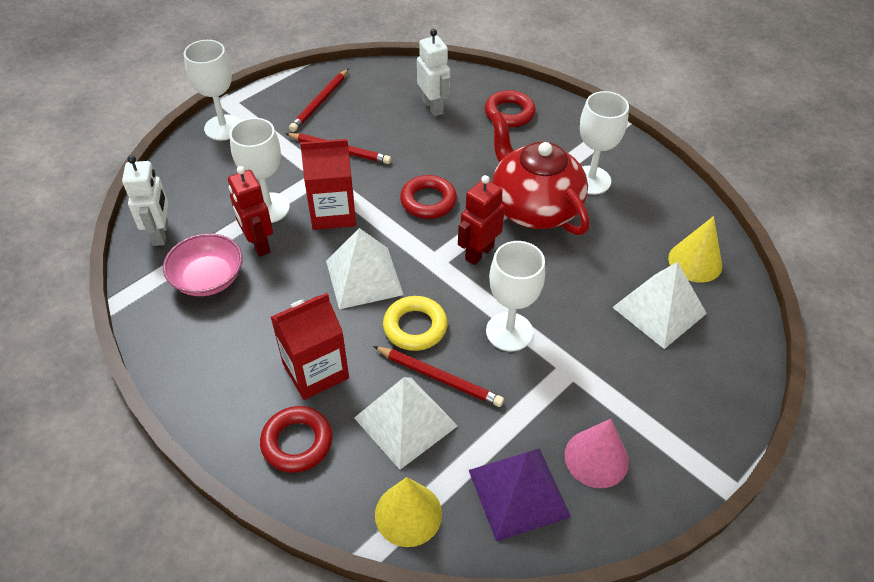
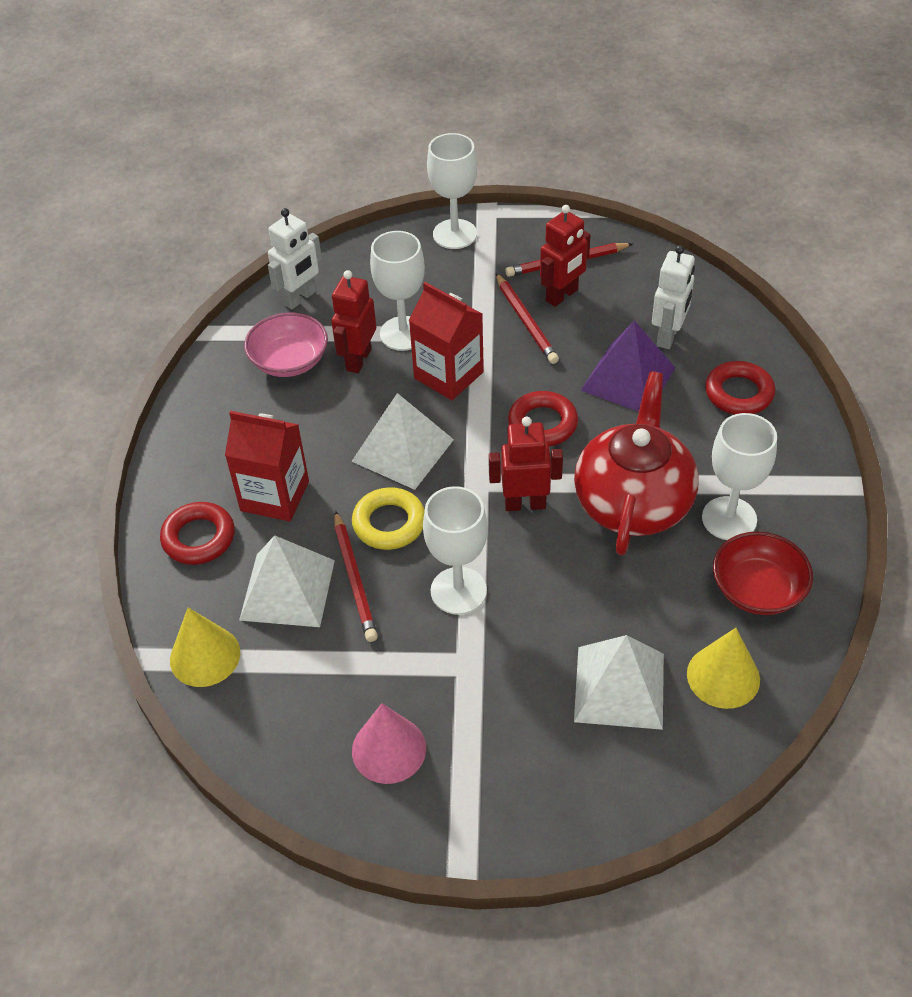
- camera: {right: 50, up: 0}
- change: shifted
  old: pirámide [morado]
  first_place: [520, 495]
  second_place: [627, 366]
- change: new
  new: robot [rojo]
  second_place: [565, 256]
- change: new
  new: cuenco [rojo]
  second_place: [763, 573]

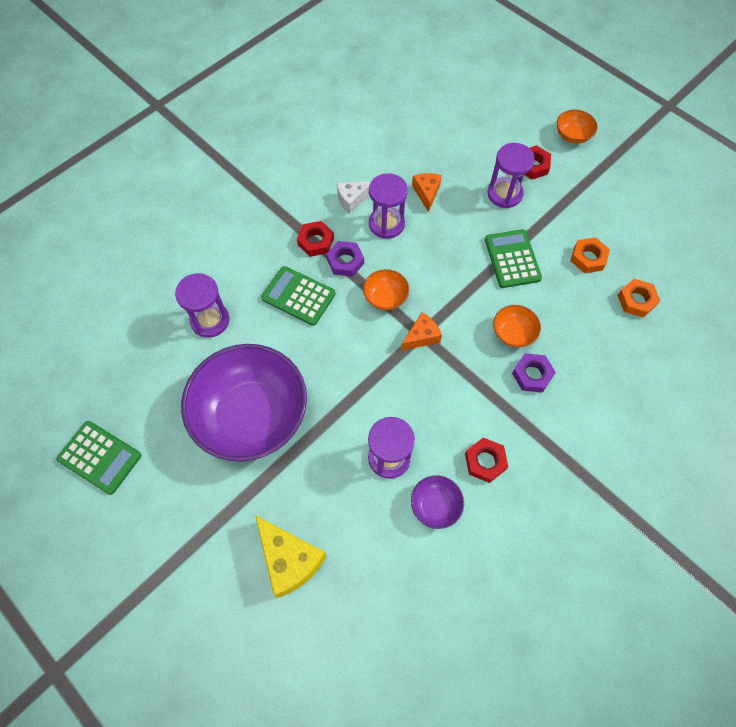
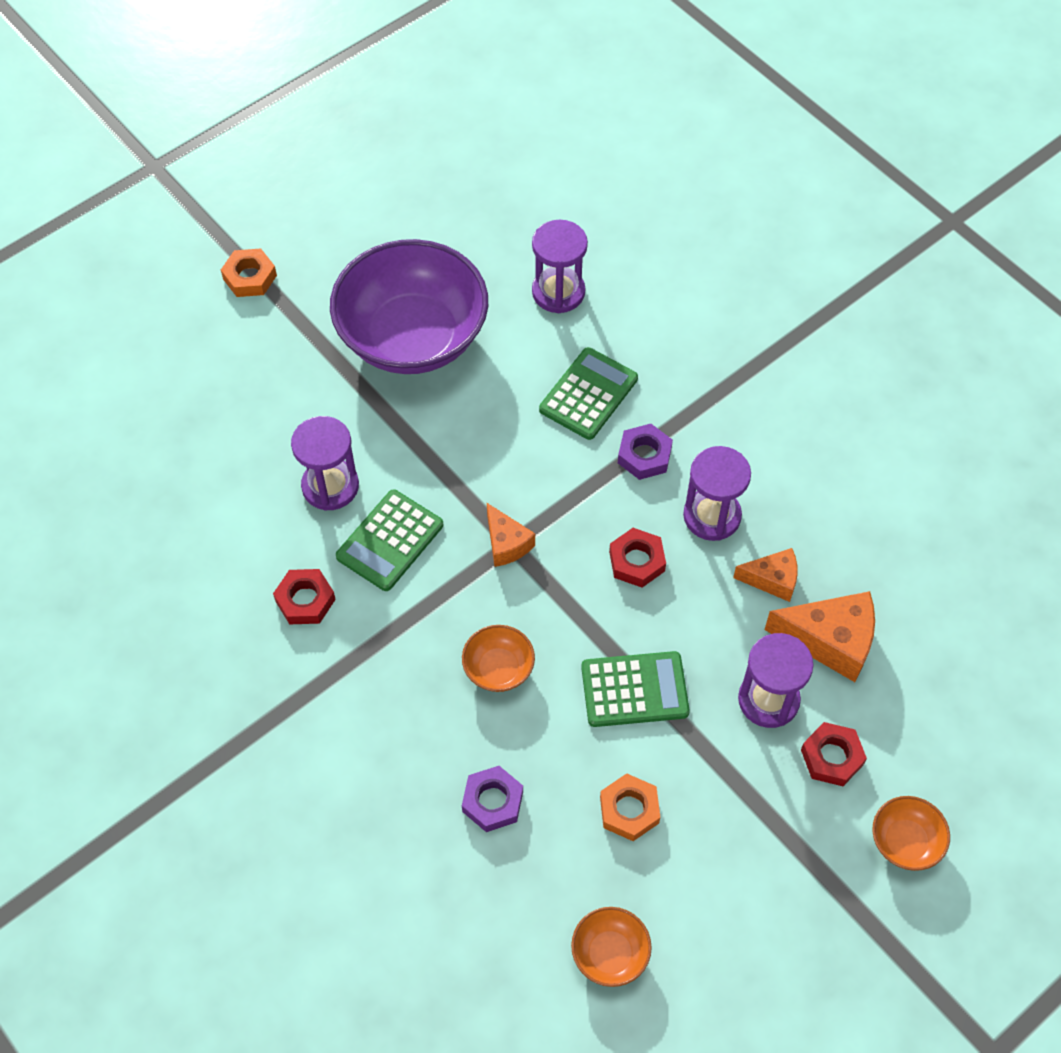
- camera: {right: 95, up: -5}
- change: shifted
  old: calculadora [verde]
  first_place: [98, 458]
  second_place: [389, 540]
- change: gone
  old: queso [amarillo]
  first_place: [291, 556]
- change: shifted
  old: tuerca [rojo]
  first_place: [315, 239]
  second_place: [637, 558]
- change: gone
  old: queso [blanco]
  first_place: [354, 197]
- change: shifted
  old: cuenco [naranja]
  first_place: [386, 289]
  second_place: [611, 947]
- change: gone
  old: cuenco [morado]
  first_place: [437, 502]
- change: shifted
  old: tuerca [morado]
  first_place: [534, 373]
  second_place: [492, 799]
- change: shifted
  old: tuerca [naranja]
  first_place: [638, 298]
  second_place: [249, 272]
- change: new
  new: queso [naranja]
  second_place: [819, 636]

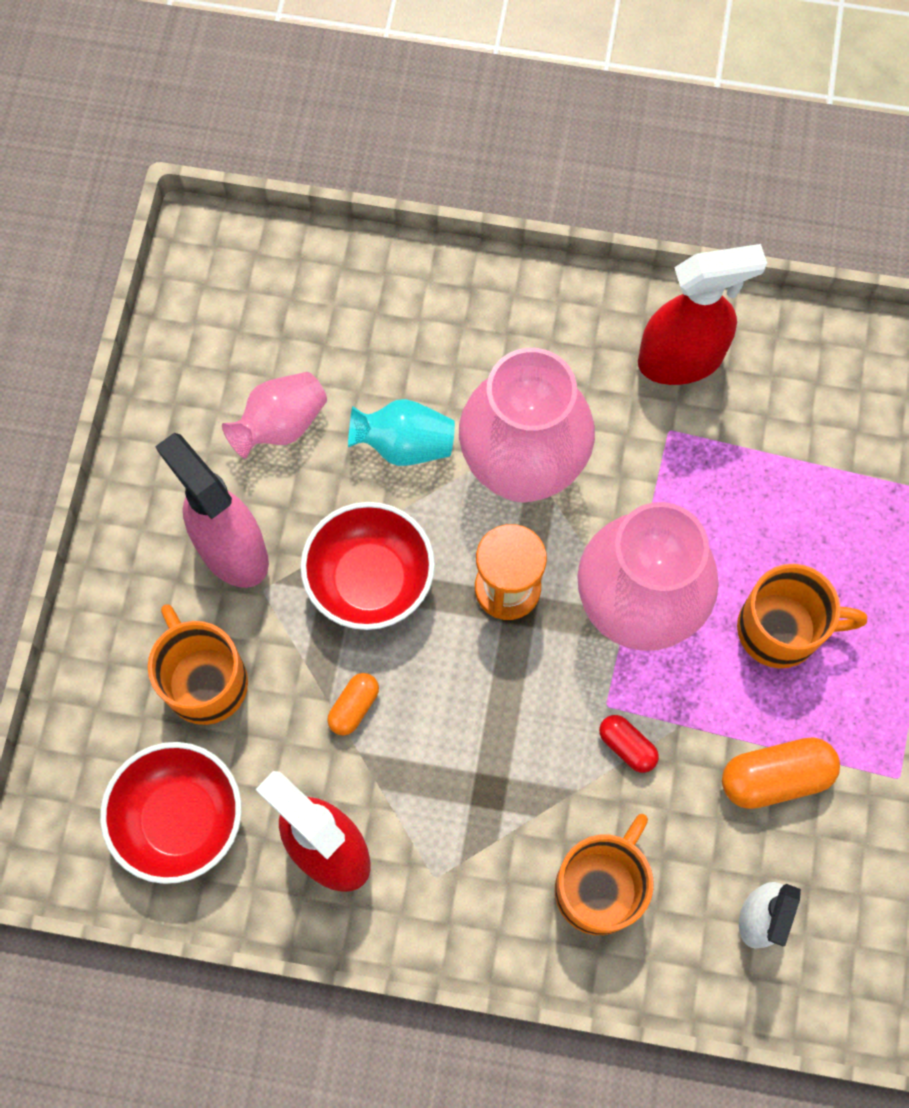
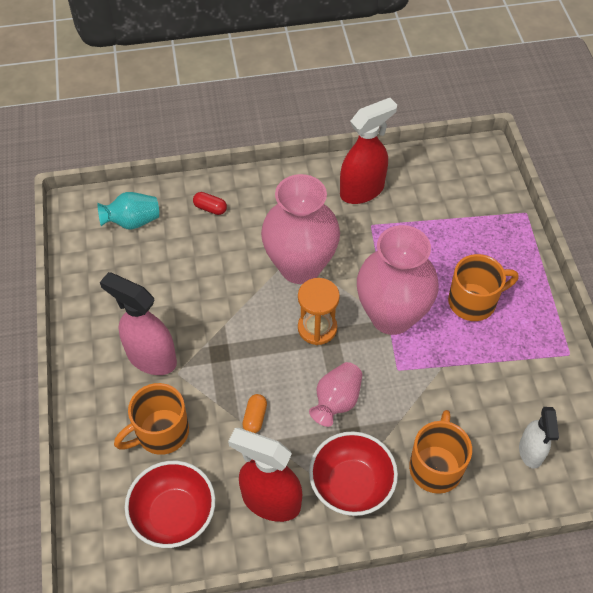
- camera: {right: -20, up: -15}
- change: rotated
  old: taza [naranja]
  first_place: [198, 664]
  second_place: [151, 419]
  degrees: -75
- change: shifted
  old: florero [rosa]
  first_place: [274, 415]
  second_place: [335, 394]
- change: shifted
  old: cuenco [rojo]
  first_place: [367, 566]
  second_place: [353, 473]
- change: shifted
  old: florero [turquesa]
  first_place: [401, 432]
  second_place: [128, 211]
- change: shifted
  old: cápsula [rojo]
  first_place: [629, 744]
  second_place: [210, 203]
- change: gone
  old: cápsula [naranja]
  first_place: [781, 773]

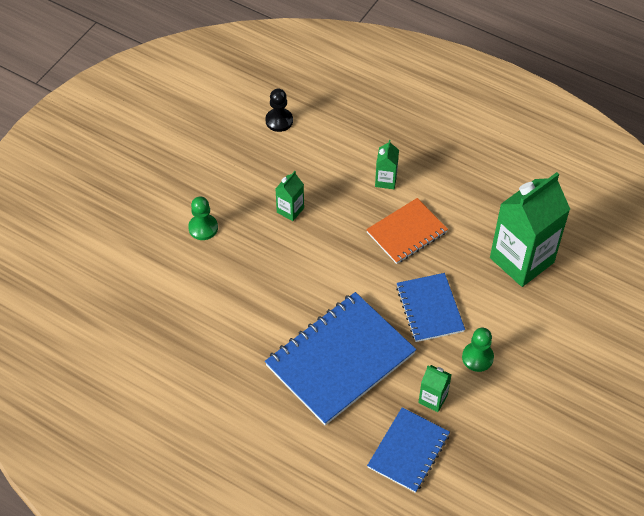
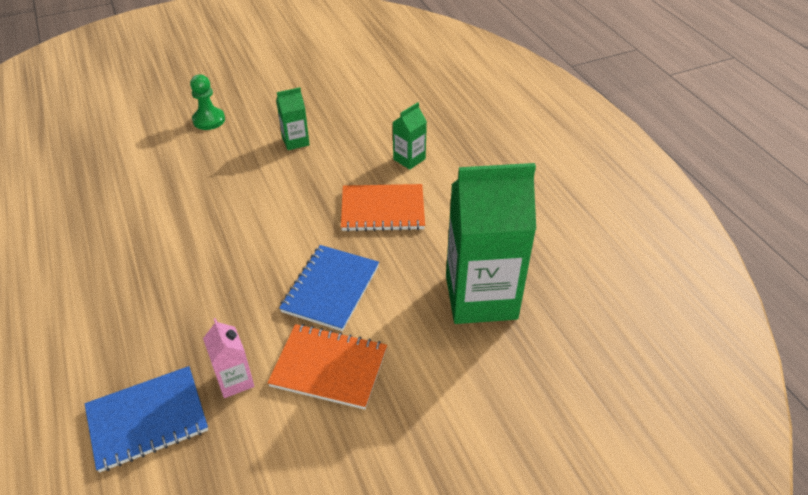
- camera: {right: 35, up: -10}
- change: gone
  old: peón [negro]
  first_place: [279, 110]
- change: gone
  old: cuaderno [azul]
  first_place: [340, 359]
- change: repainted
  old: cartón de leche [verde]
  new: cartón de leche [rosa]
  first_place: [434, 388]
  second_place: [228, 358]
- change: swapped
  old: peón [verde]
  new: cuaderno [naranja]
  first_place: [478, 350]
  second_place: [327, 367]

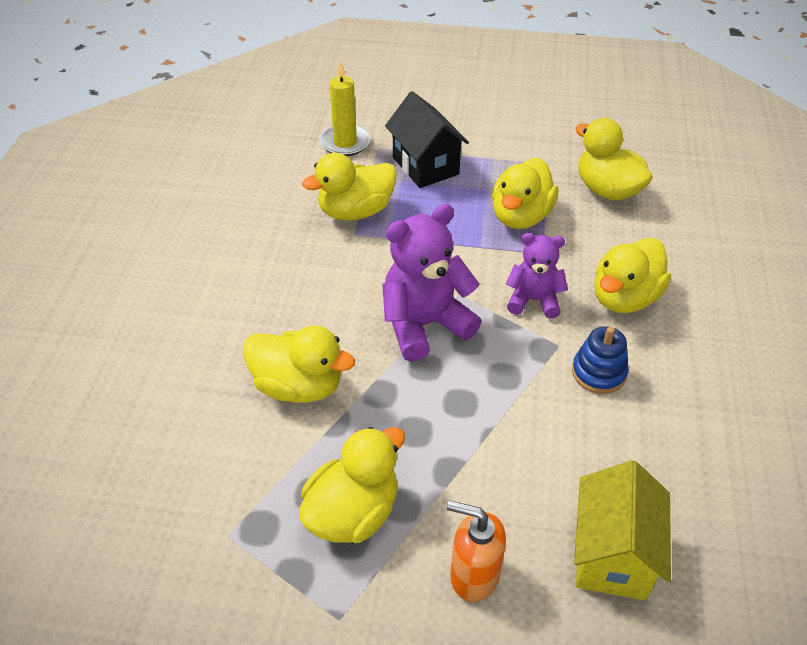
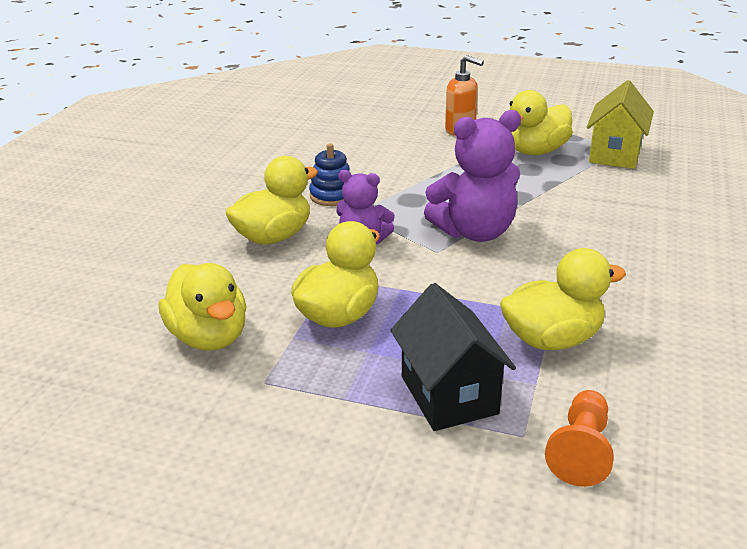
- camera: {right: -170, up: -15}
- change: gone
  old: pato [amarillo]
  first_place: [299, 364]
- change: swapped
  old: vela [amarillo]
  new: peón [naranja]
  first_place: [345, 108]
  second_place: [579, 438]
- change: shifted
  old: casa [amarillo]
  first_place: [622, 530]
  second_place: [620, 124]

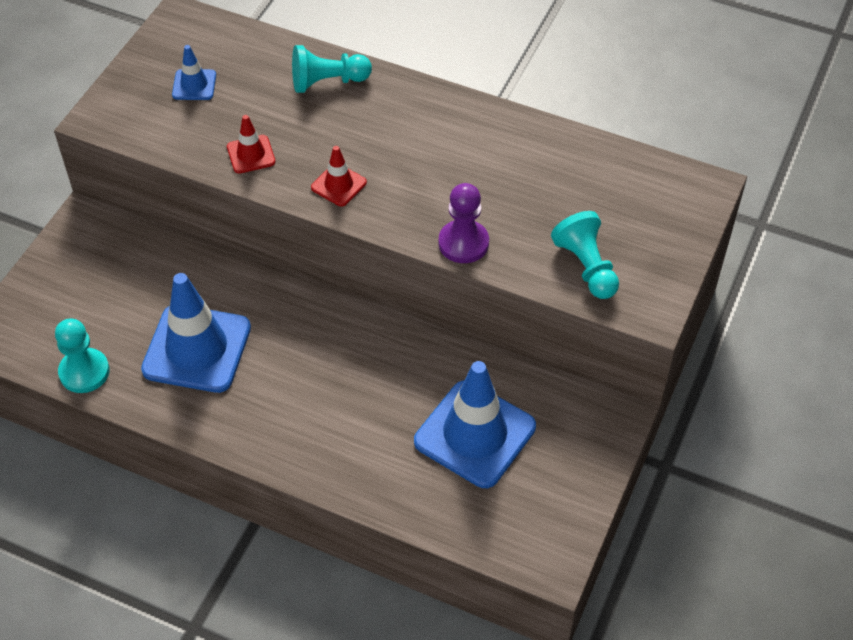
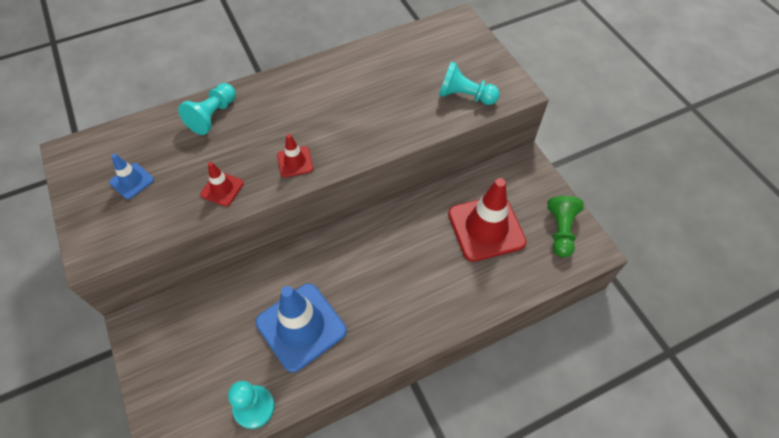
- camera: {right: -50, up: 5}
- change: repainted
  old: cono de tráfico [azul]
  new: cono de tráfico [rojo]
  first_place: [475, 424]
  second_place: [487, 220]
- change: gone
  old: peón [morado]
  first_place: [464, 223]
- change: new
  new: peón [verde]
  second_place: [565, 227]

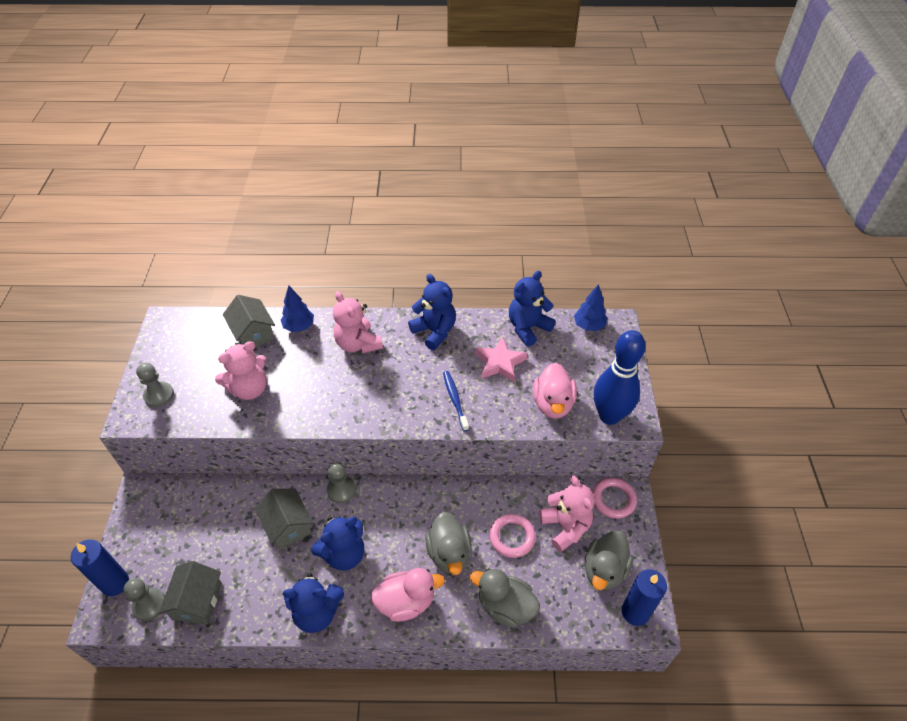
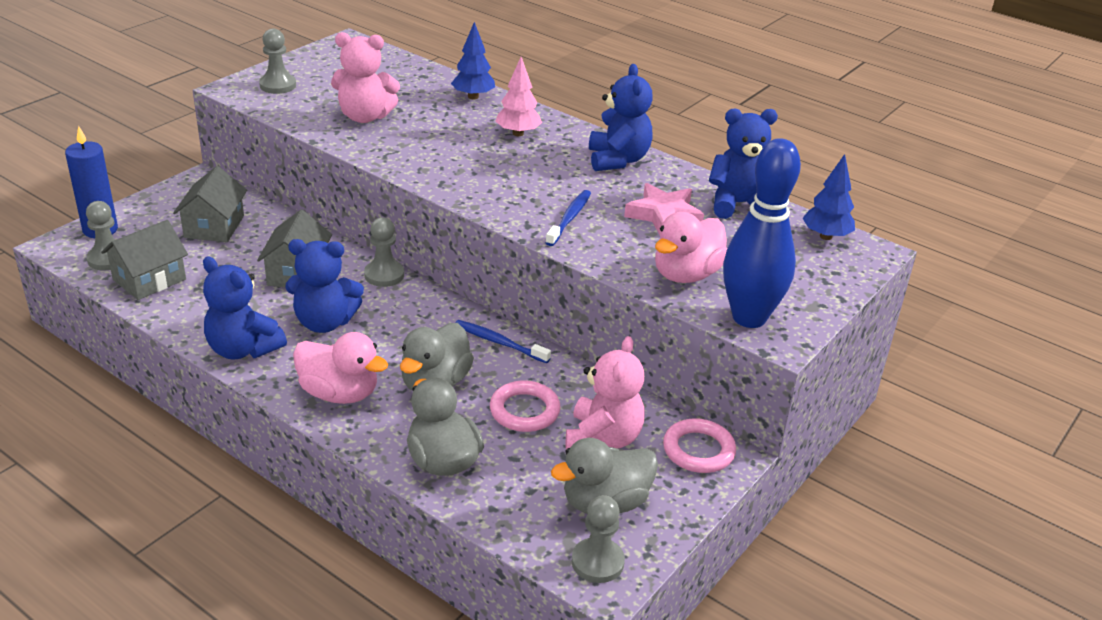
- camera: {right: 35, up: -15}
- change: shifted
  old: casa [gris]
  first_place: [249, 321]
  second_place: [210, 204]
- change: swapped
  old: osito [rosa]
  new: árbol [rosa]
  first_place: [358, 322]
  second_place: [518, 96]
- change: swapped
  old: vela [azul]
  new: peón [gris]
  first_place: [644, 597]
  second_place: [598, 539]
- change: new
  new: cepillo de dientes [azul]
  second_place: [503, 341]

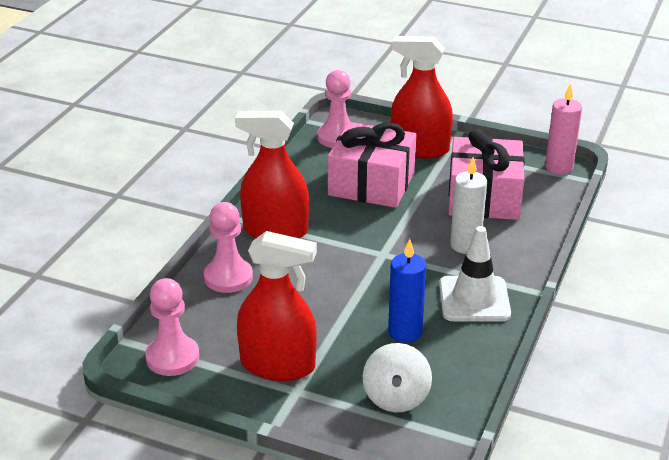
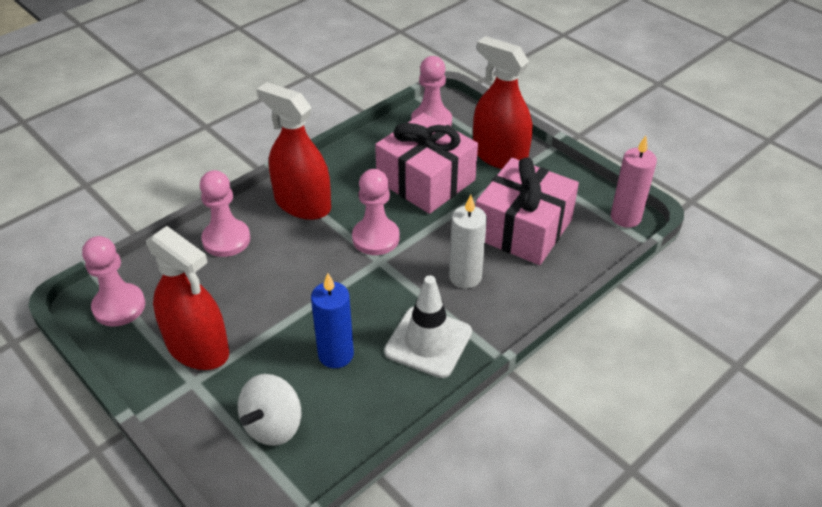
- camera: {right: 25, up: 10}
- change: new
  new: peón [rosa]
  second_place: [376, 212]

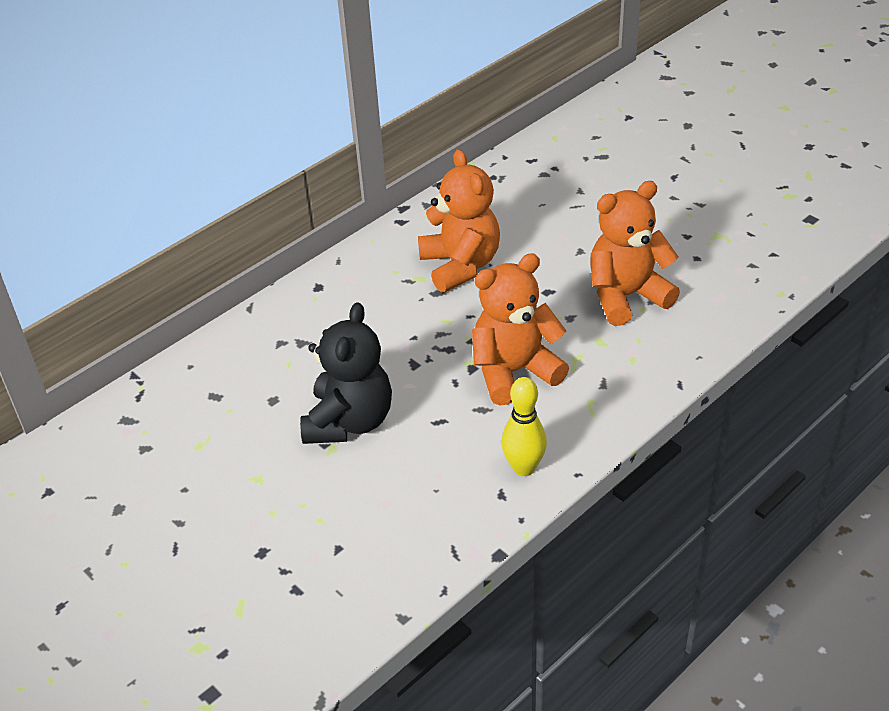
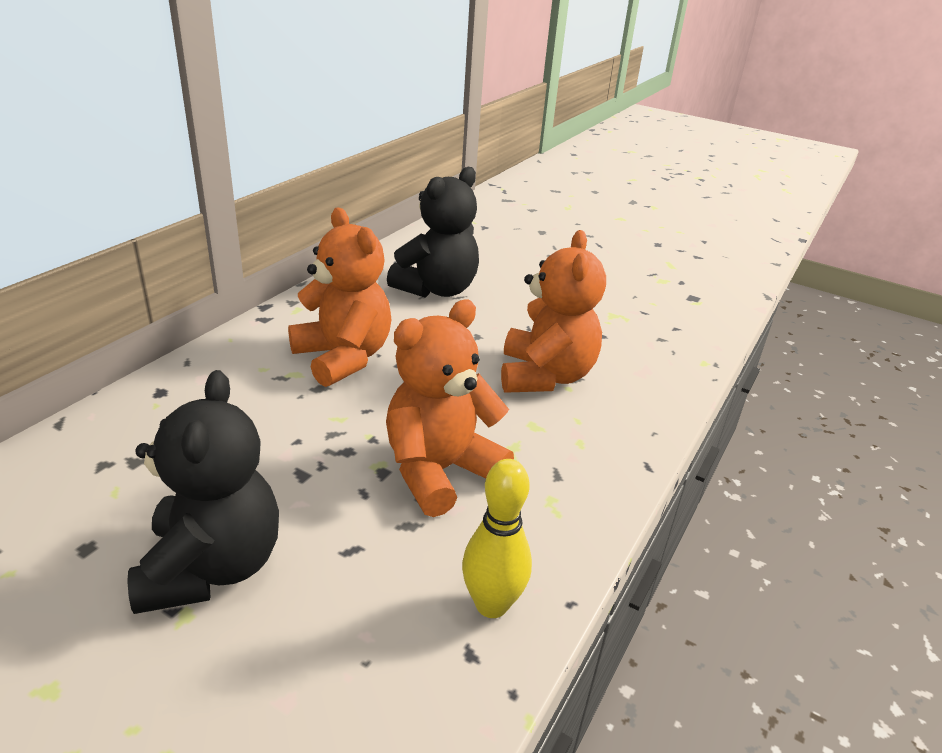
- camera: {right: -20, up: -10}
- change: rotated
  old: osito [naranja]
  first_place: [635, 253]
  second_place: [553, 311]
  degrees: 135
- change: new
  new: osito [negro]
  second_place: [433, 232]

